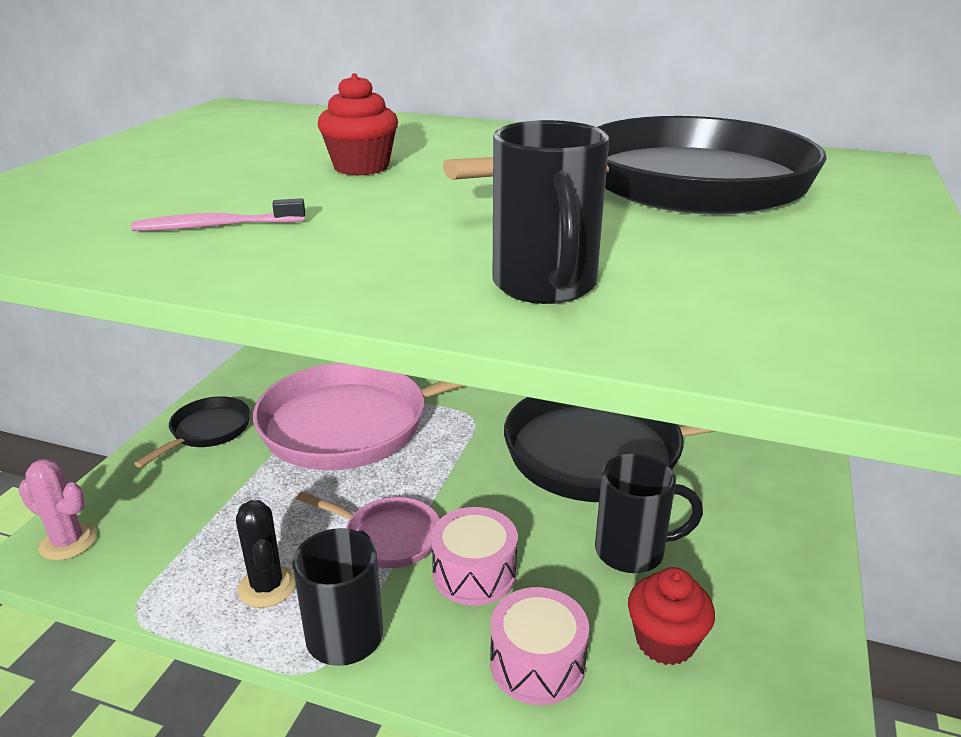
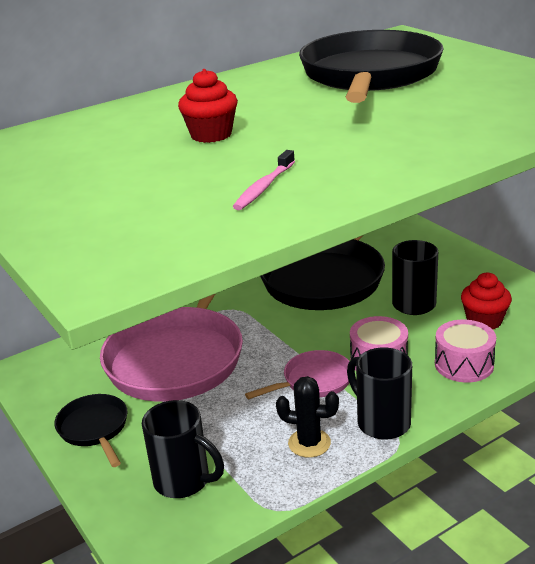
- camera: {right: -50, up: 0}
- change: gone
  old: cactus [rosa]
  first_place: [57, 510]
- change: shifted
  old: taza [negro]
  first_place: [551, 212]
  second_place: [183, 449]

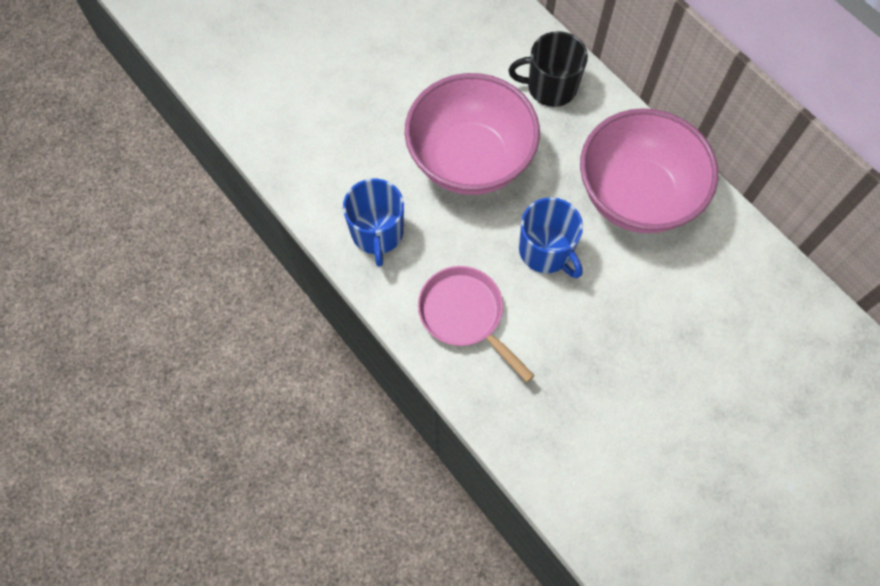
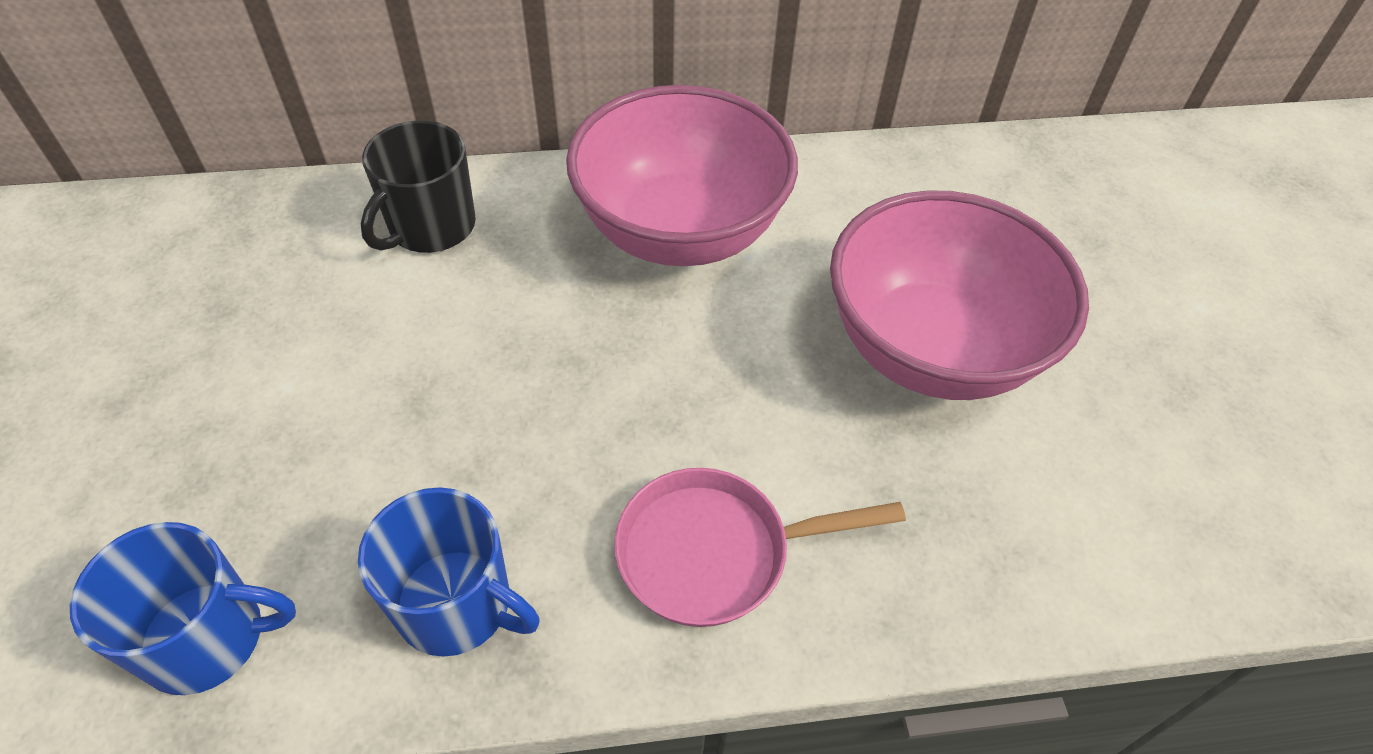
- camera: {right: -60, up: -15}
- change: shifted
  old: cuenco [rosa]
  first_place: [472, 134]
  second_place: [959, 295]
- change: shifted
  old: taza [azul]
  first_place: [551, 237]
  second_place: [183, 608]

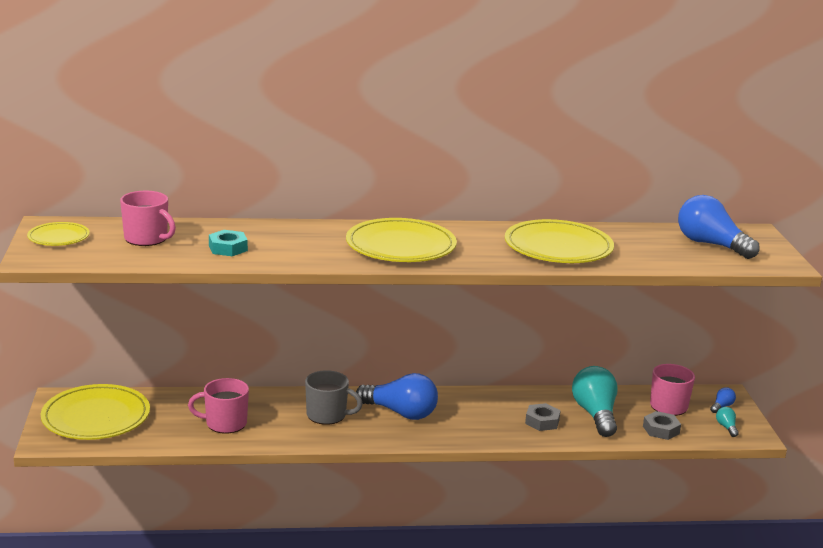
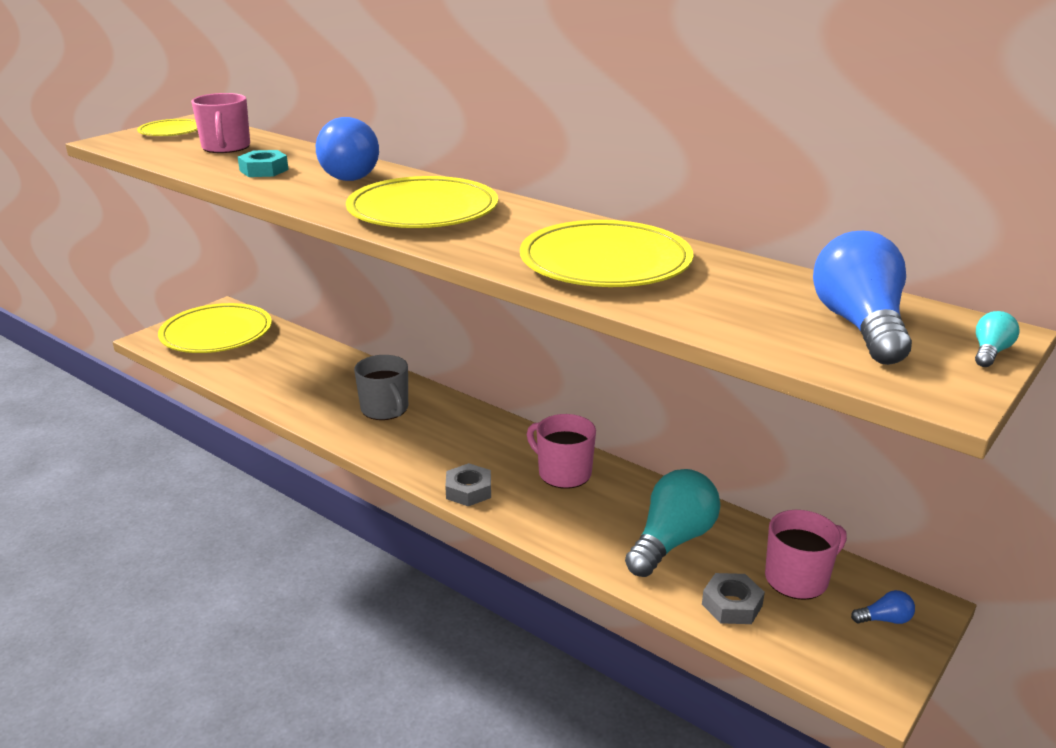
- camera: {right: 45, up: 5}
- change: shifted
  old: taza [rosa]
  first_place: [218, 406]
  second_place: [561, 451]
- change: shifted
  old: bombilla [azul]
  first_place: [397, 396]
  second_place: [347, 149]
- change: shifted
  old: tuerca [gris]
  first_place: [543, 417]
  second_place: [468, 484]
- change: shifted
  old: bombilla [turquesa]
  first_place: [727, 422]
  second_place: [997, 339]

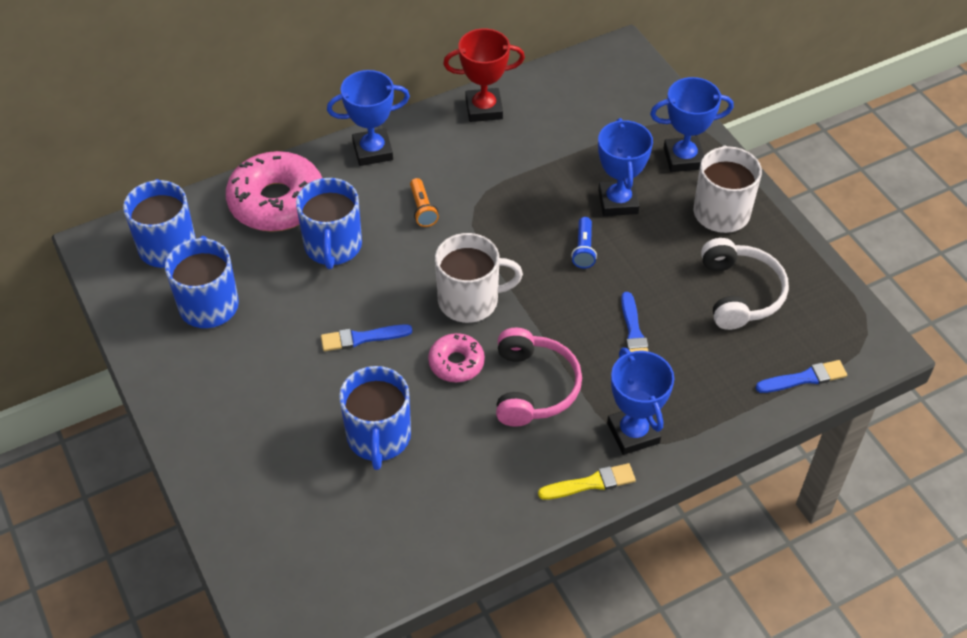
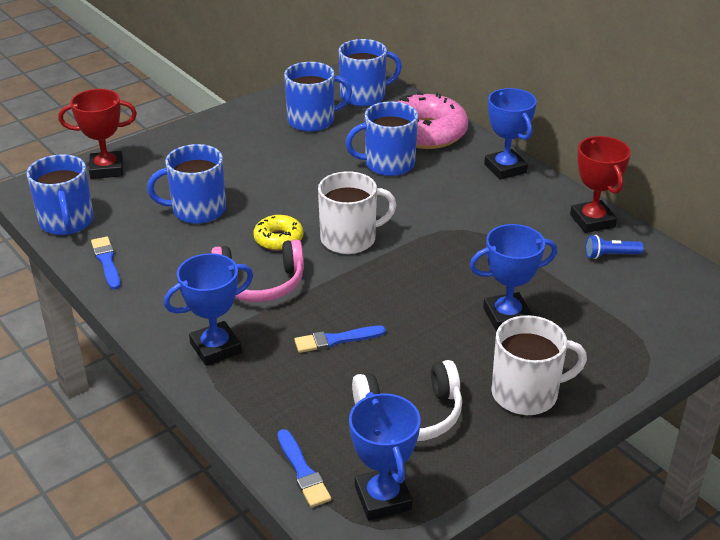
- camera: {right: 80, up: -15}
- change: shifted
  old: pincel [azul]
  first_place: [366, 337]
  second_place: [106, 263]
- change: gone
  old: lámpara de mano [naranja]
  first_place: [424, 202]
- change: repainted
  old: rosquilla [rosa]
  new: rosquilla [amarillo]
  first_place: [456, 357]
  second_place: [278, 233]
- change: rotated
  old: taza [blanco]
  first_place: [479, 278]
  second_place: [357, 212]
  degrees: -90
- change: gone
  old: pincel [amarillo]
  first_place: [587, 481]
- change: shifted
  old: lámpara de mano [azul]
  first_place: [584, 242]
  second_place: [614, 247]
- change: shifted
  old: trofeo [azul]
  first_place: [692, 124]
  second_place: [384, 456]
- change: new
  new: taza [azul]
  second_place: [60, 194]
- change: new
  new: trofeo [rojo]
  second_place: [98, 134]

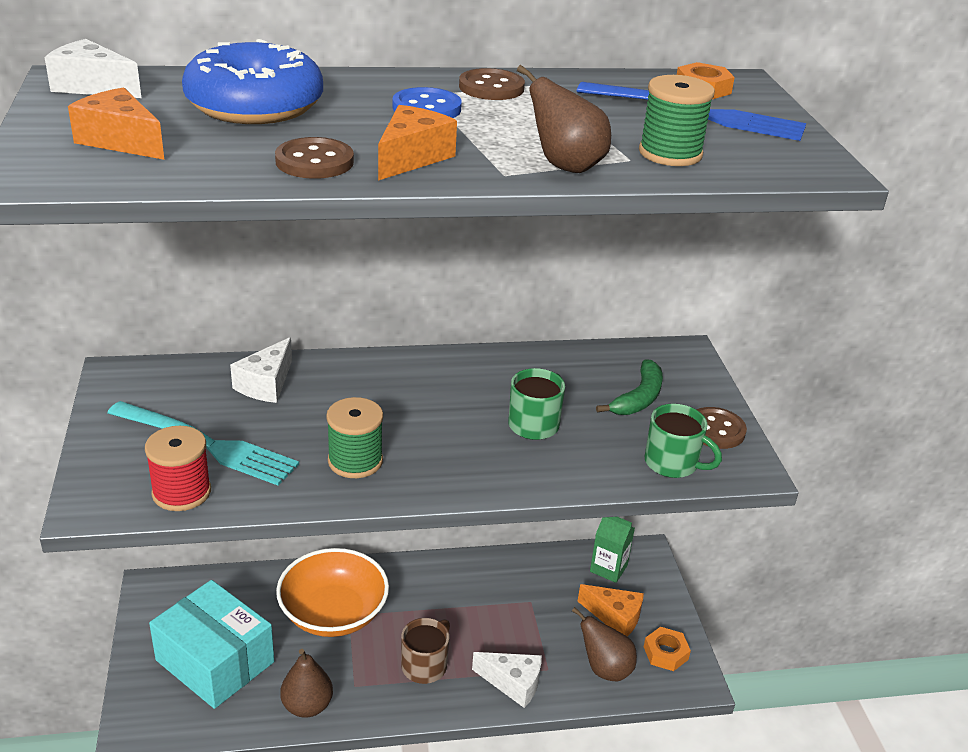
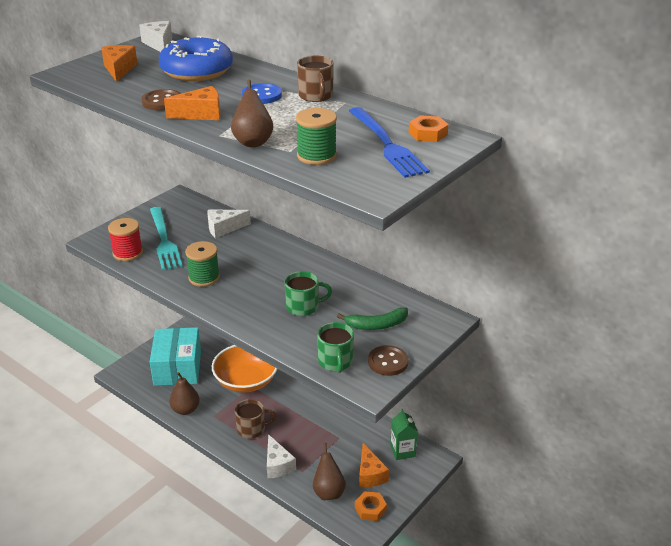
- camera: {right: 50, up: 0}
- change: swapped
  old: botón [marrón]
  new: taza [marrón]
  first_place: [492, 84]
  second_place: [315, 79]

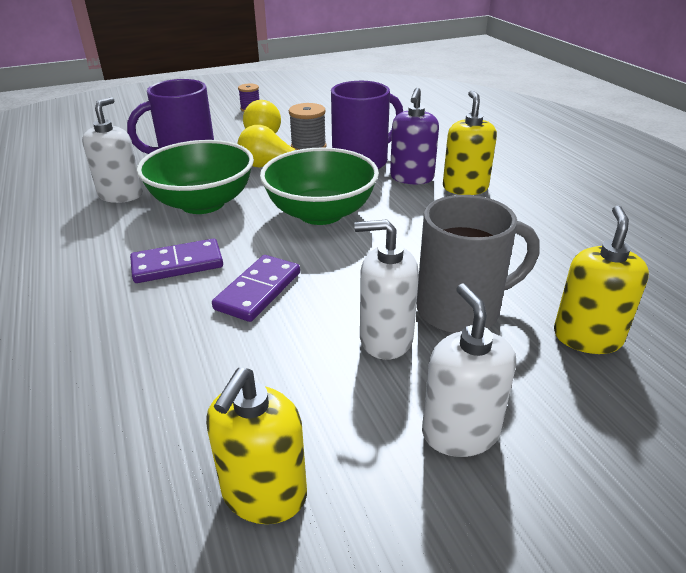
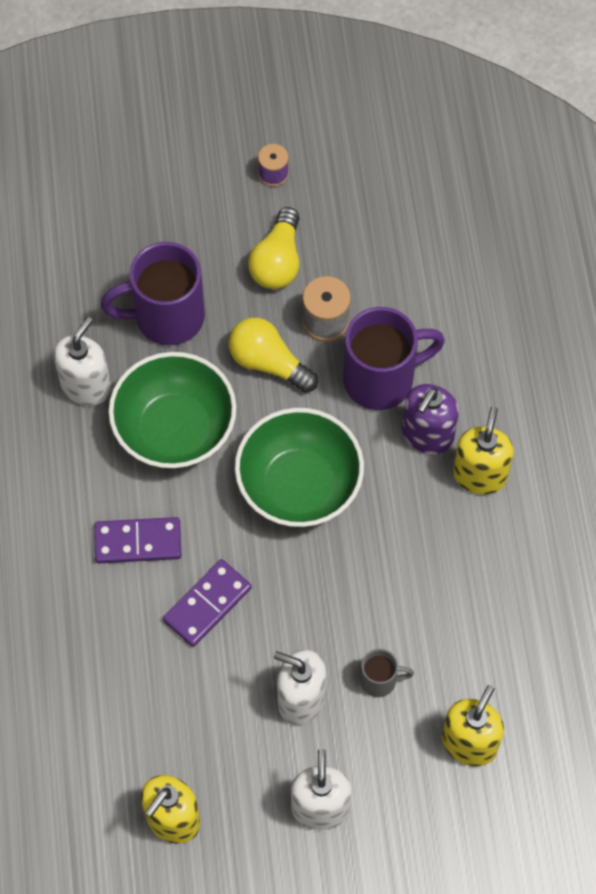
- camera: {right: 15, up: 30}
- change: scaled
  old: taza [gris]
  first_place: [478, 264]
  second_place: [387, 673]
  factor: 0.48

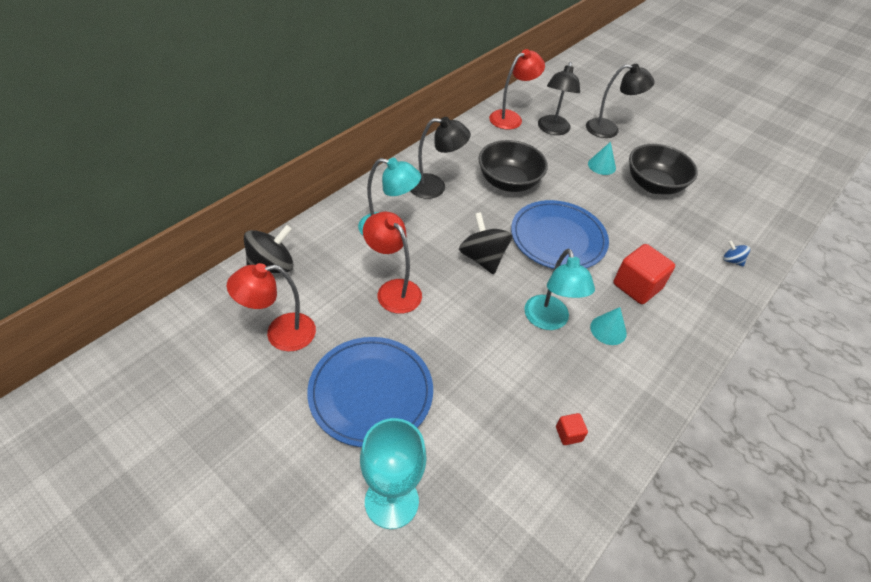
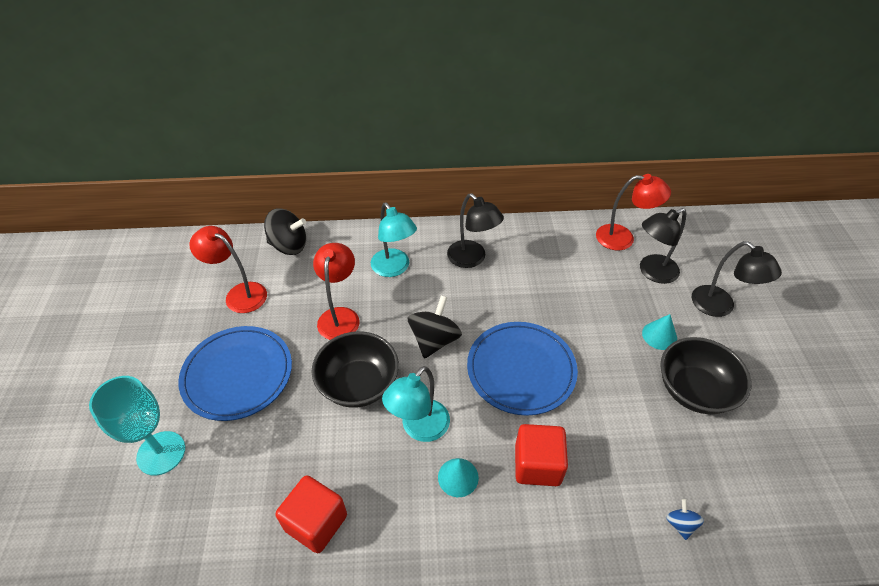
- camera: {right: 50, up: 0}
- change: shifted
  old: cuenco [negro]
  first_place: [513, 166]
  second_place: [355, 369]
- change: scaled
  old: cubo [rojo]
  first_place: [572, 429]
  second_place: [311, 514]
  factor: 2.1

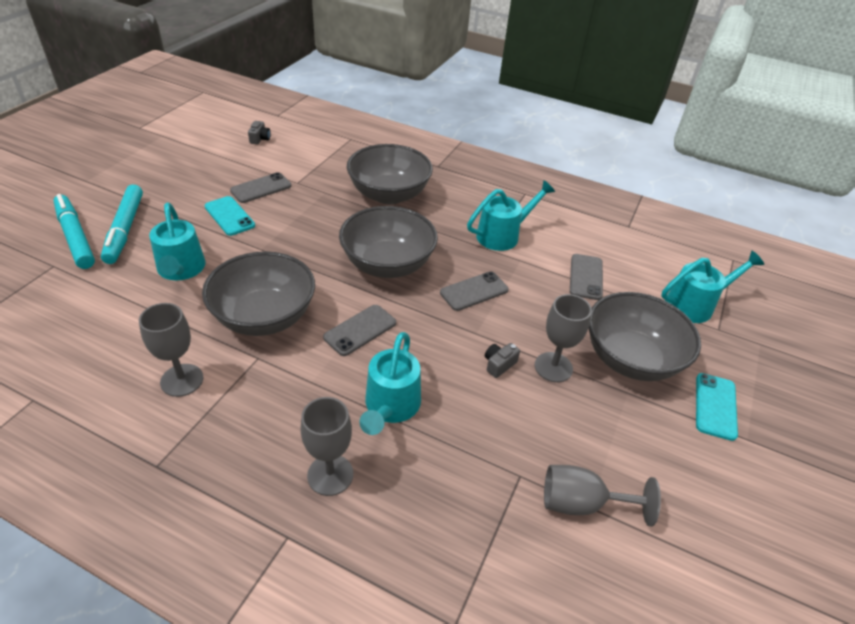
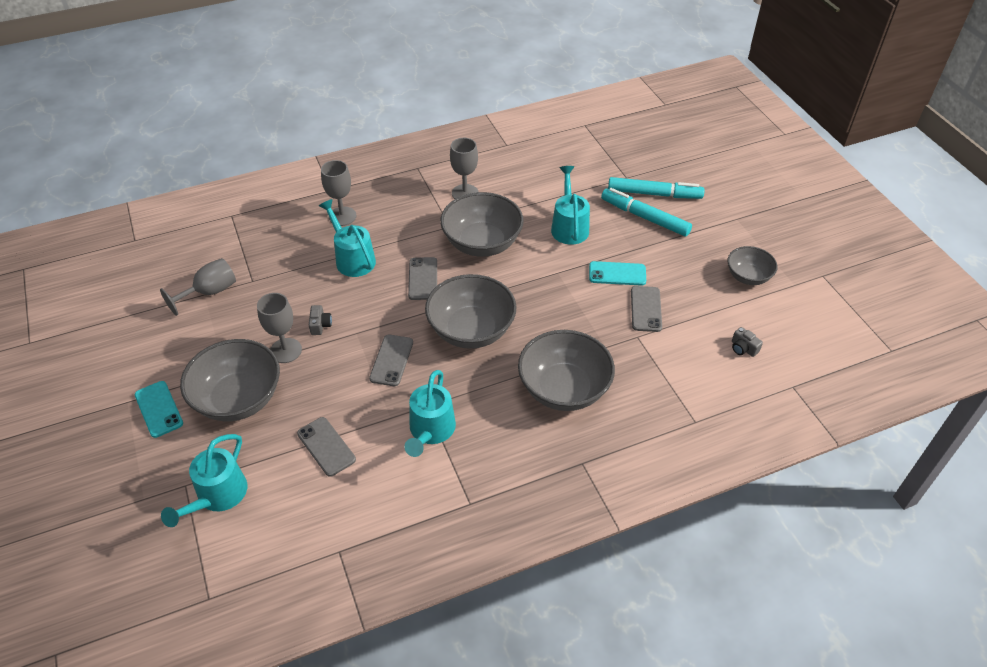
- camera: {right: 135, up: 5}
- change: rotated
  old: regadera [turquesa]
  first_place: [177, 241]
  second_place: [570, 205]
  degrees: 60
- change: new
  new: cuenco [gris]
  second_place: [753, 265]

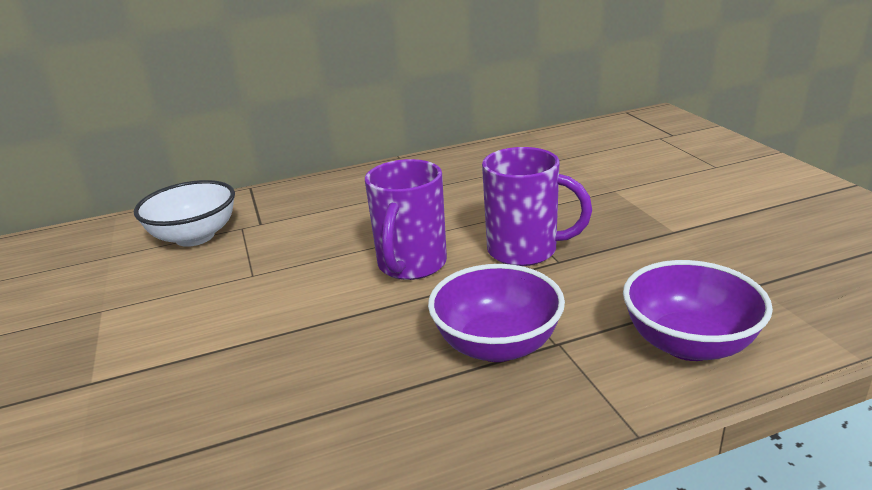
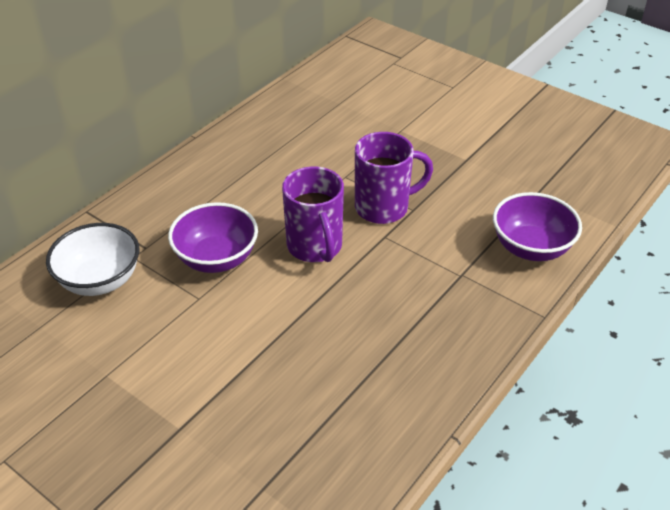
- camera: {right: -35, up: 15}
- change: shifted
  old: cuenco [morado]
  first_place: [496, 313]
  second_place: [213, 237]

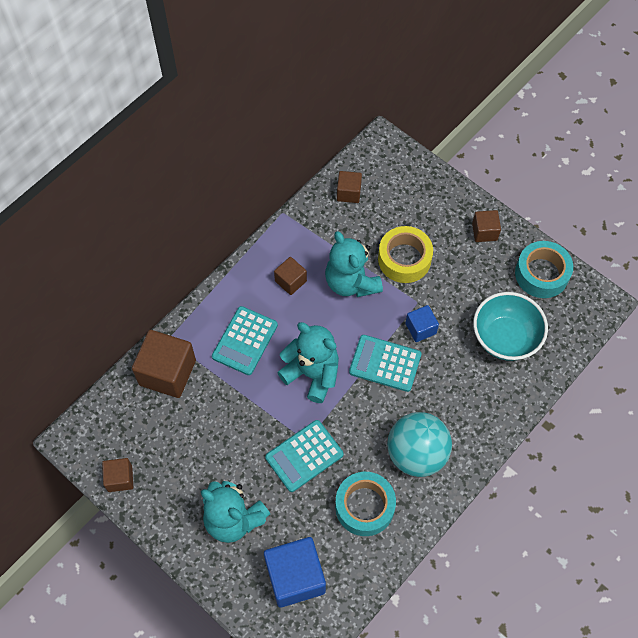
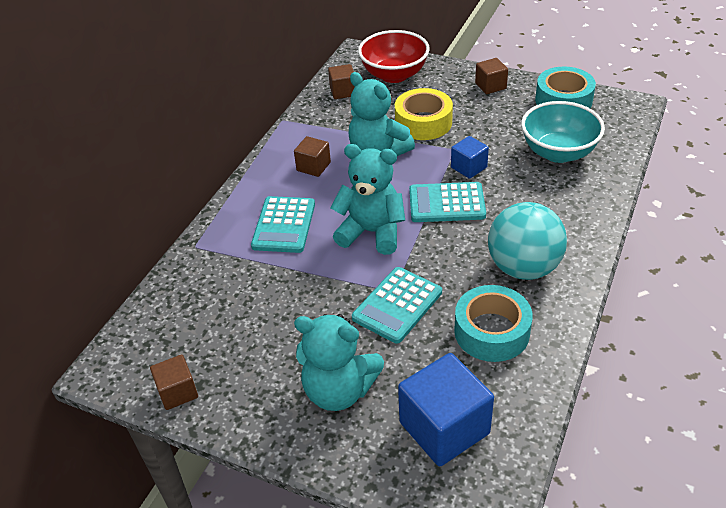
- camera: {right: -15, up: -20}
- change: gone
  old: cubo [marrón]
  first_place: [164, 364]
- change: new
  new: cuenco [rojo]
  second_place: [394, 56]

